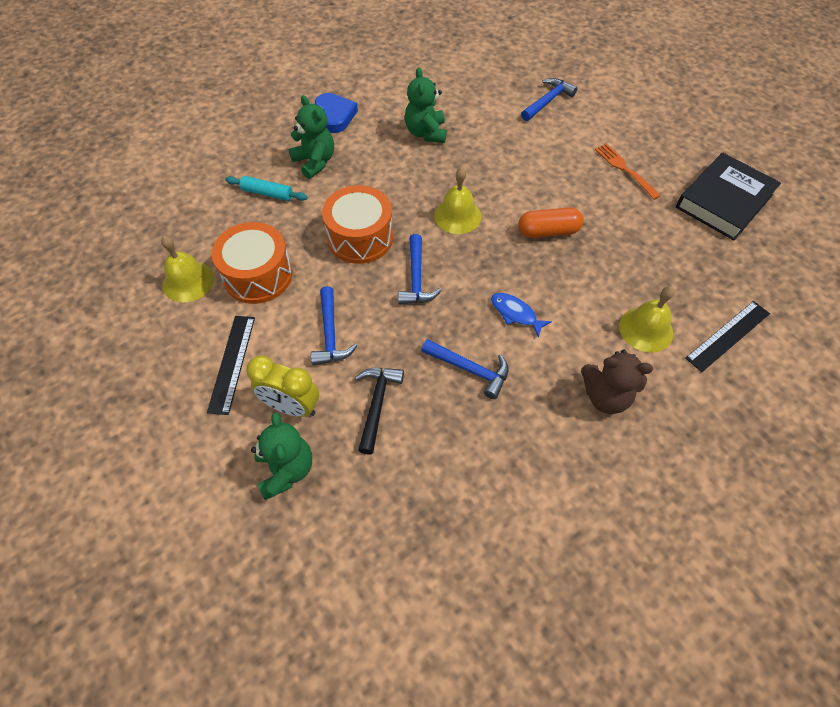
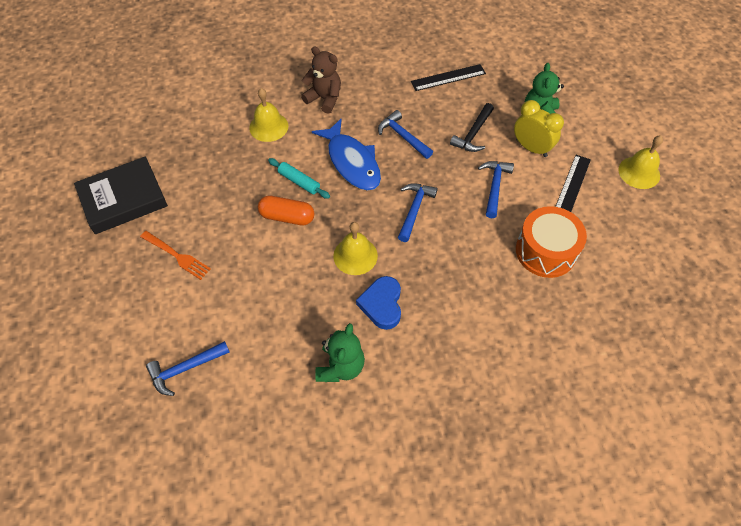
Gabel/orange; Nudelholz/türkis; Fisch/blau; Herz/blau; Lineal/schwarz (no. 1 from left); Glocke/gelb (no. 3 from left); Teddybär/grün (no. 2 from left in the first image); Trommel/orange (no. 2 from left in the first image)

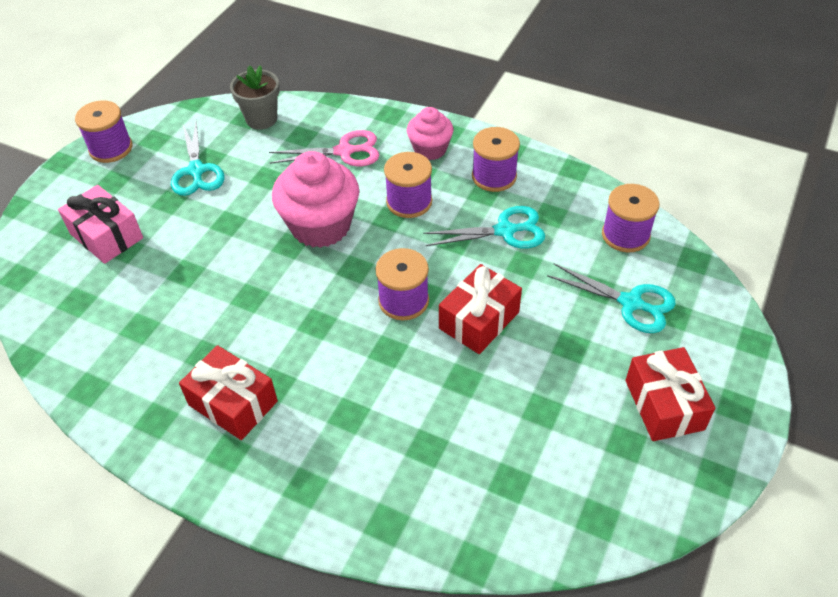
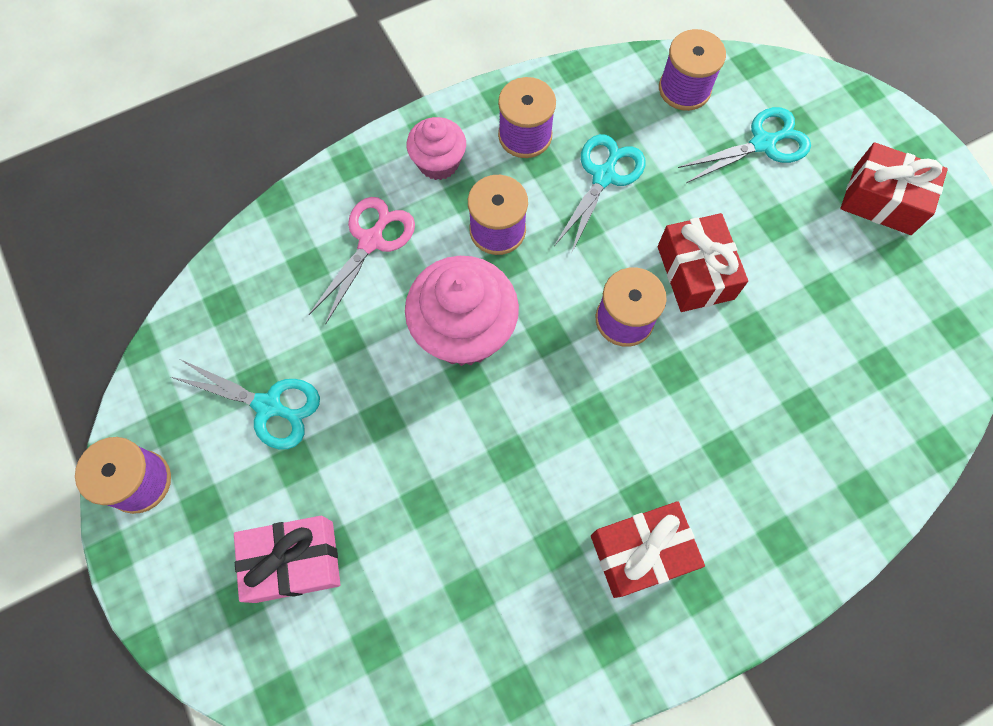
Blumentopf/grau

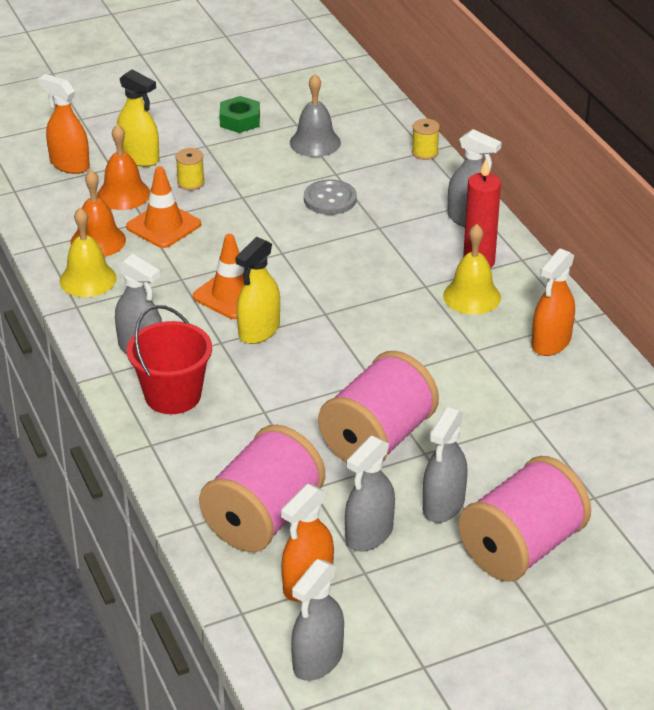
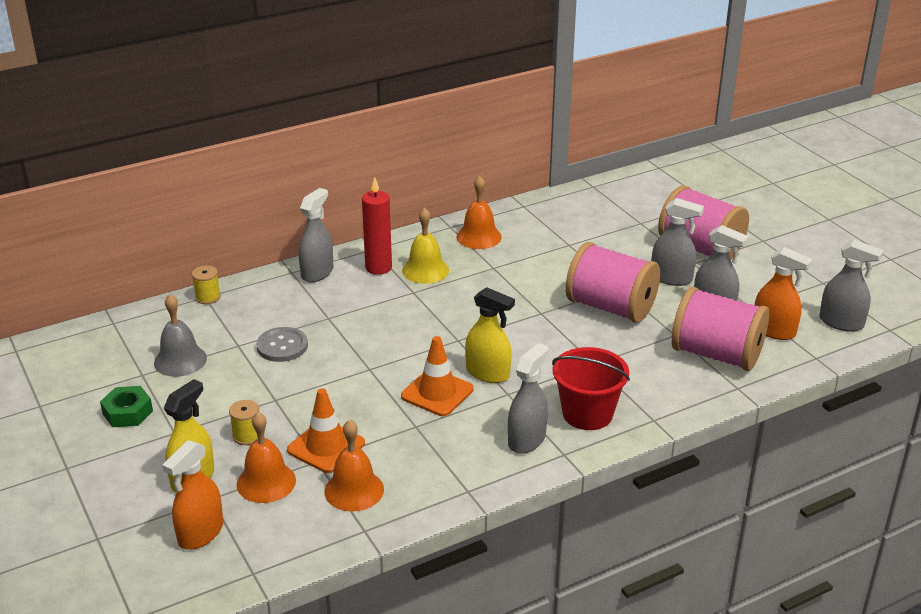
Glocke/orange (no. 3 from left); Glocke/gelb (no. 1 from left in the first image)

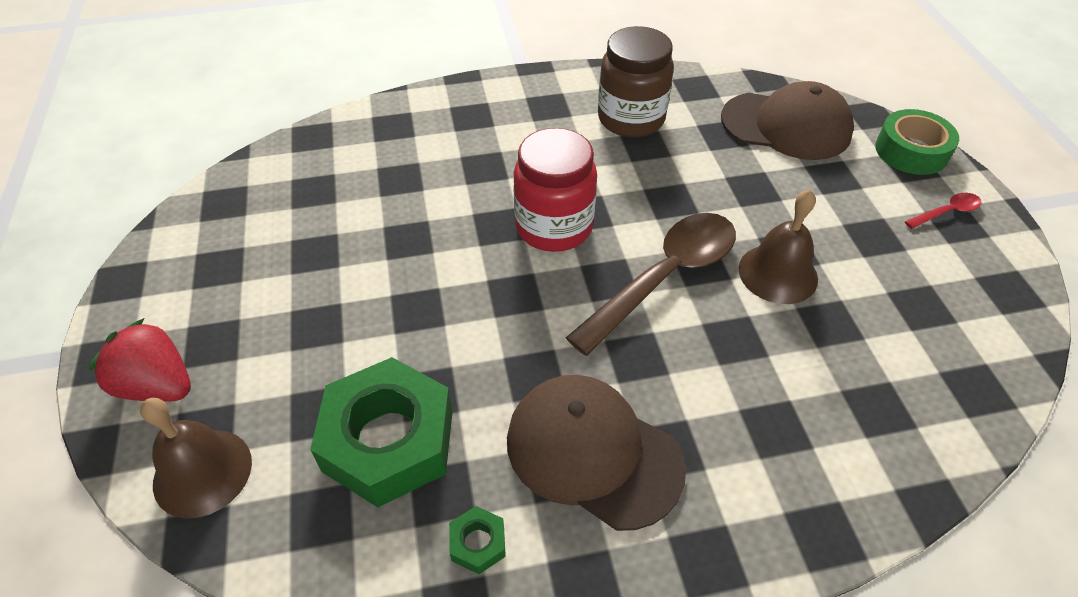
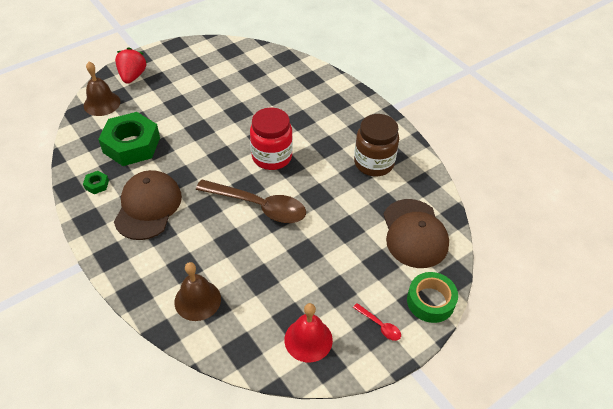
Glocke/braun (no. 2 from left); Glocke/rot

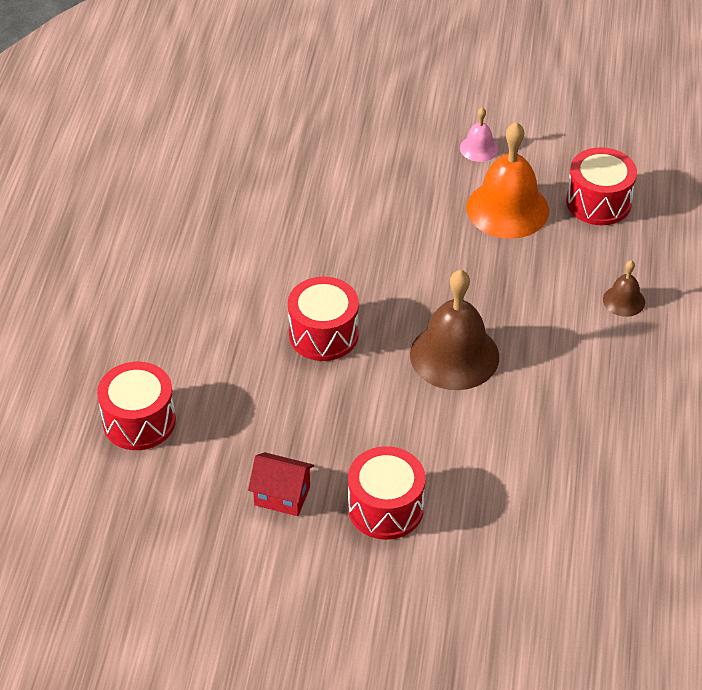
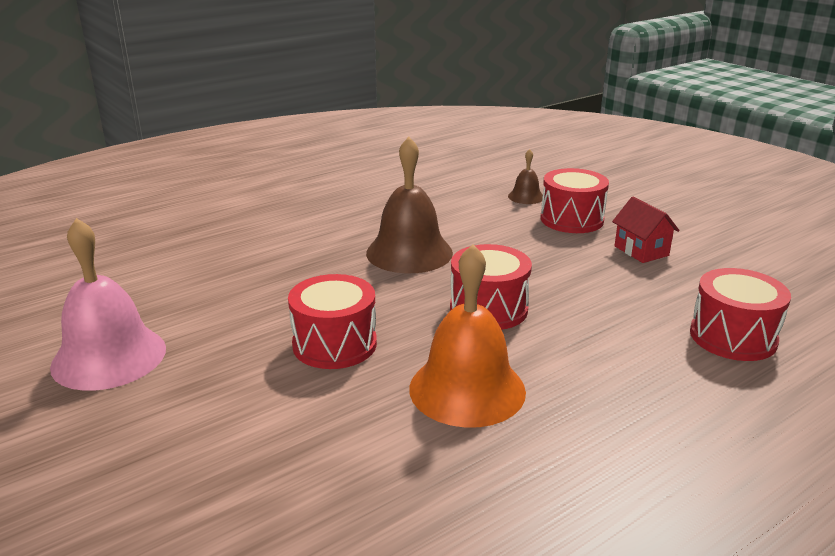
Glocke/rosa; Trommel/rot (no. 1 from left); Glocke/orange; Glocke/braun (no. 2 from left)

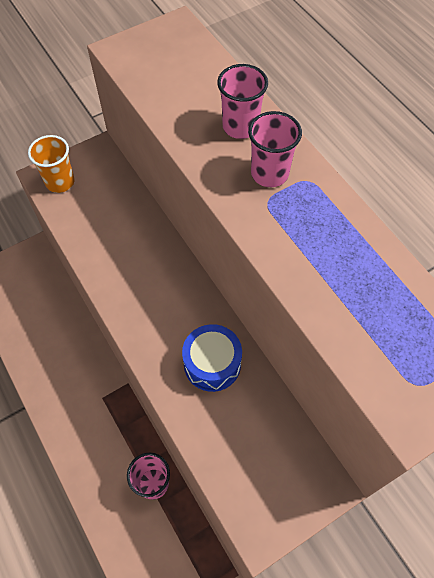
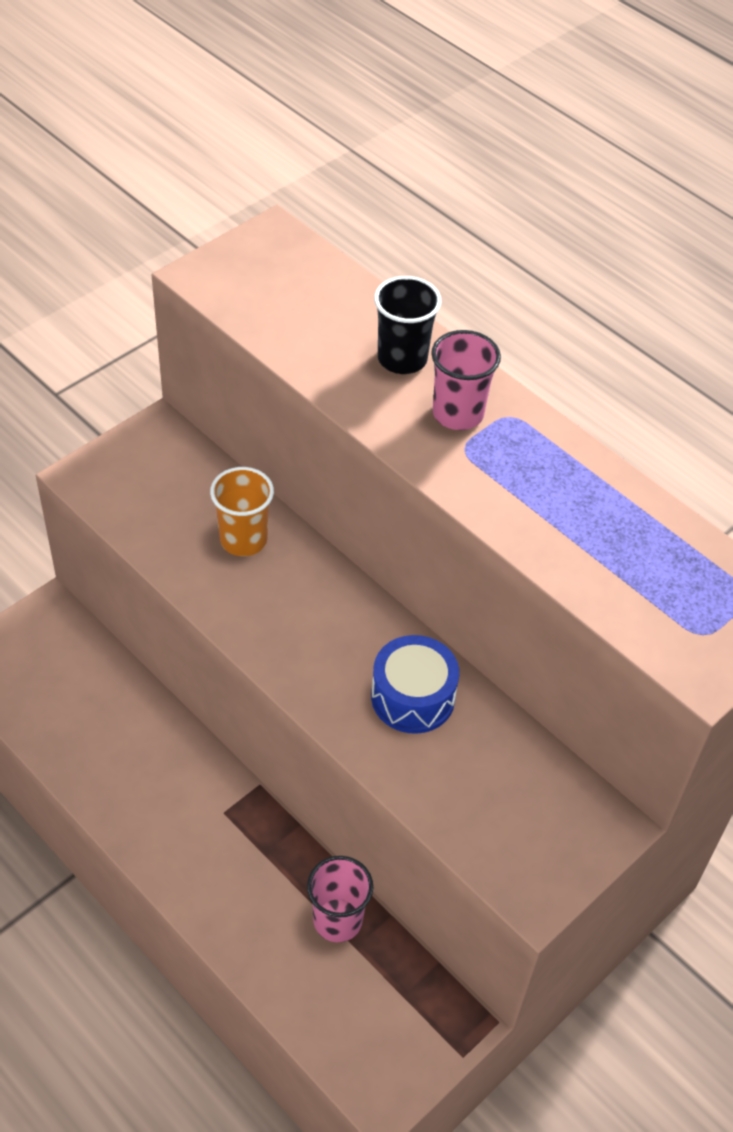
Becher/orange; Becher/schwarz

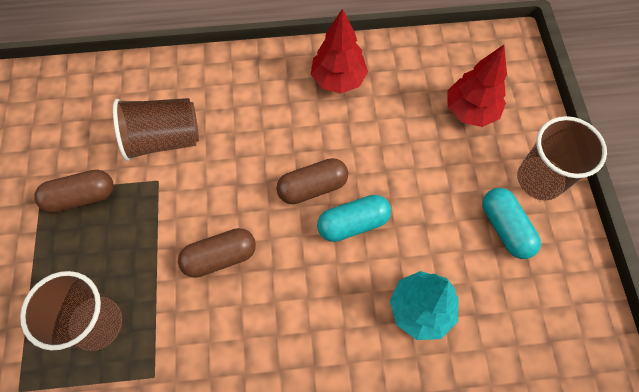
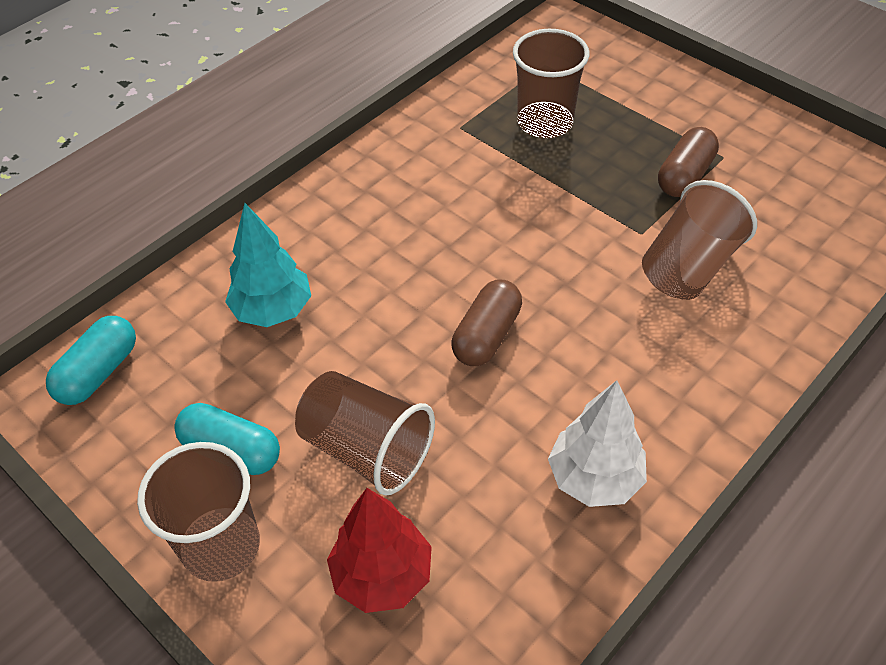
Kapsel/türkis (no. 1 from left); Becher/braun (no. 2 from left); Baum/weiß; Kapsel/braun (no. 2 from left in the first image)

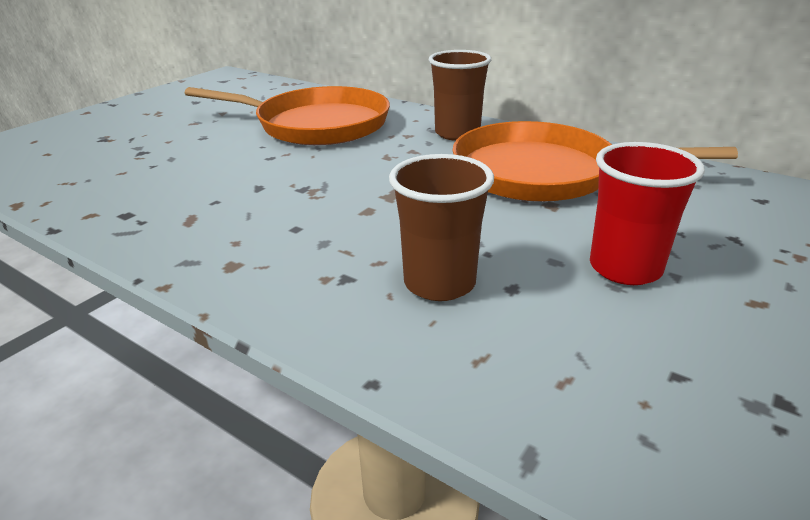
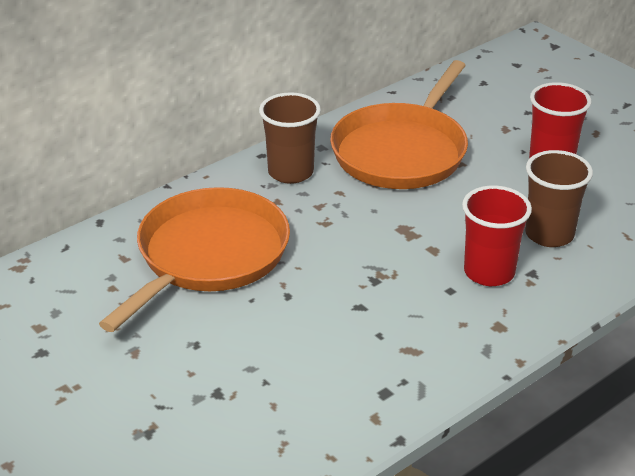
Becher/rot (no. 1 from left)

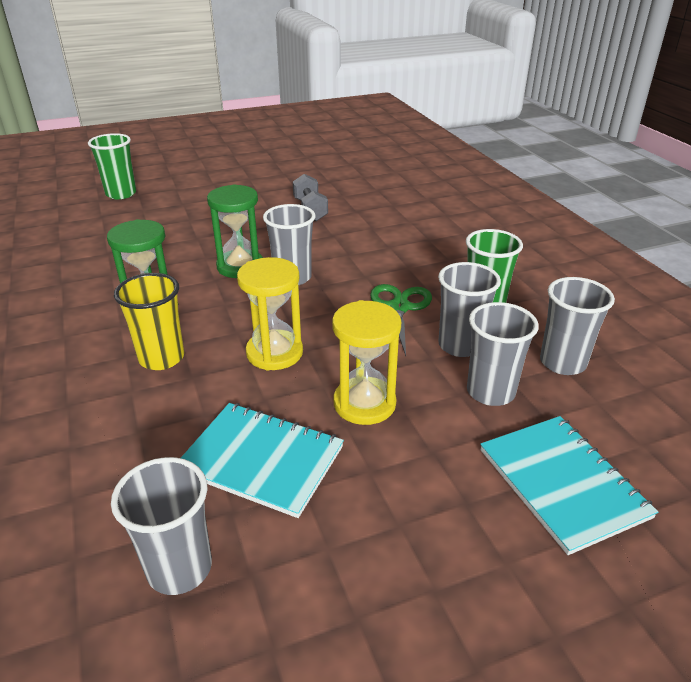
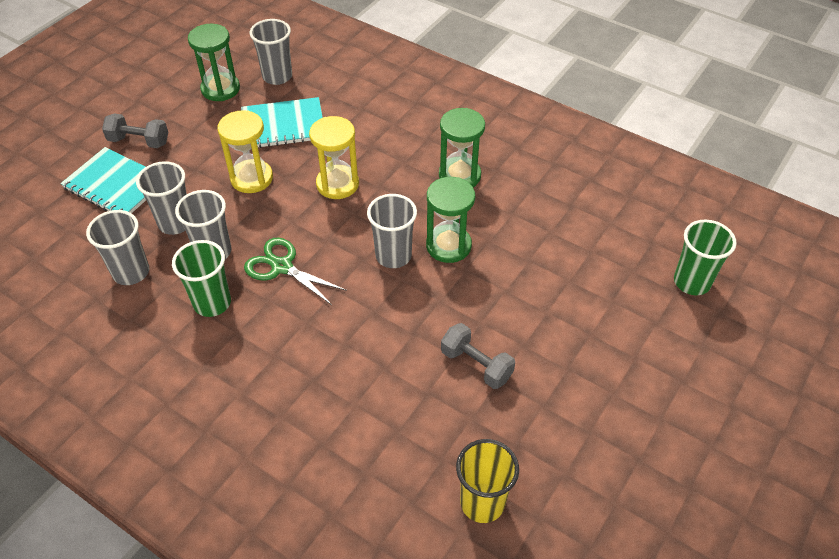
Hantel/grau (no. 1 from left); Sanduhr/grün (no. 1 from left); Schere/grün; Becher/gelb

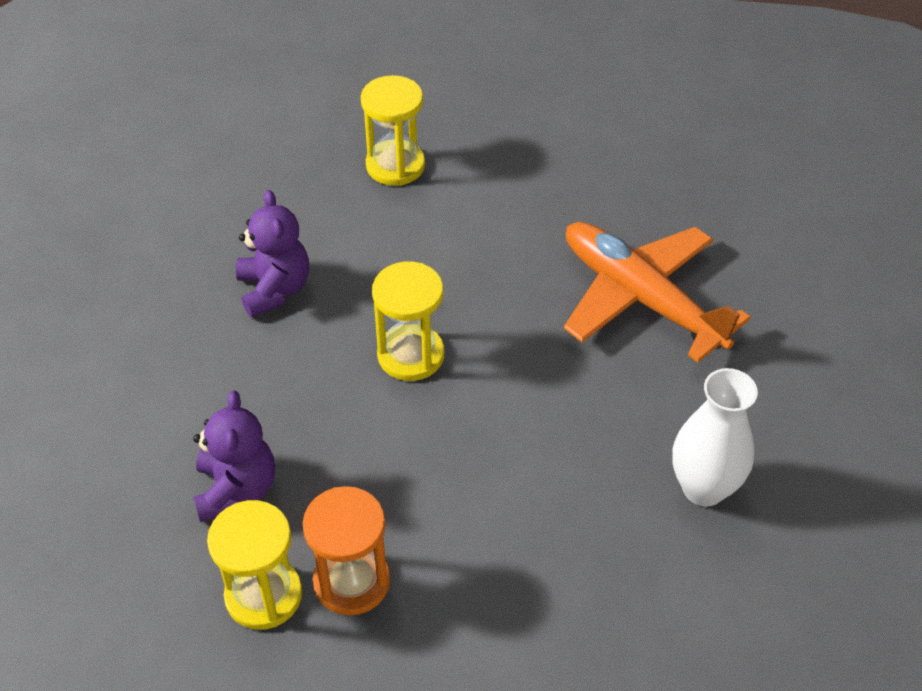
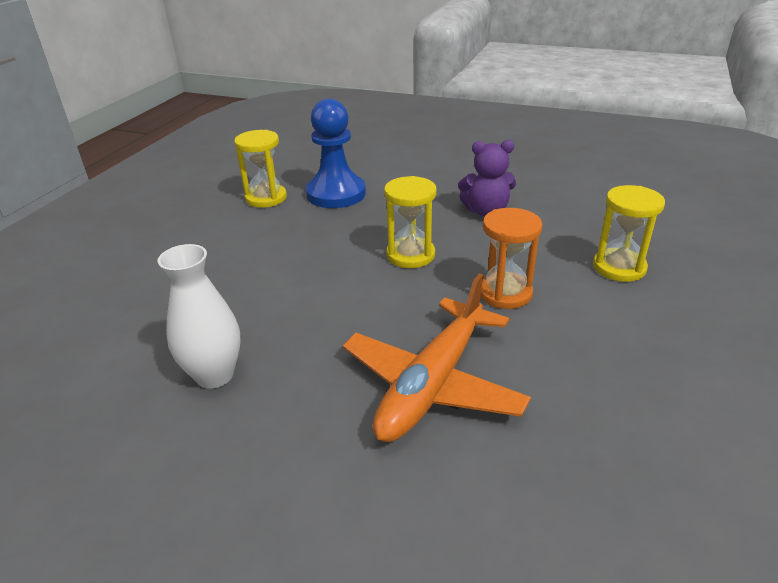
Bauer/blau; Flugzeug/orange; Sanduhr/orange

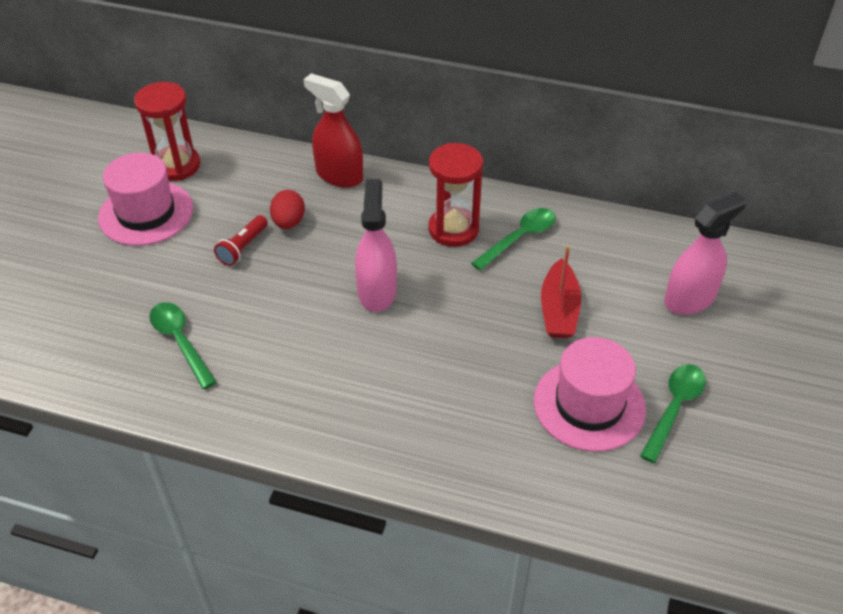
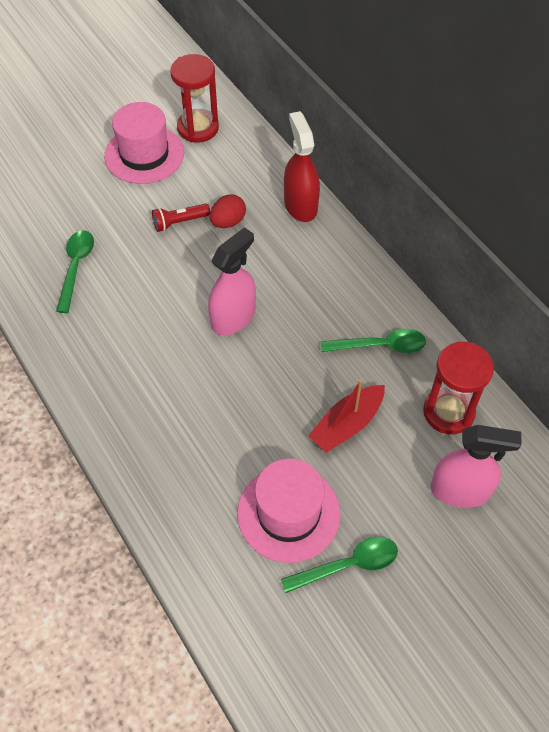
Sanduhr/rot (no. 2 from left)

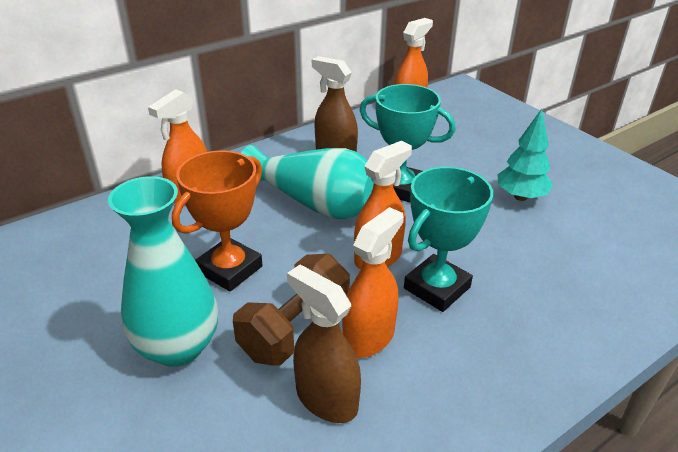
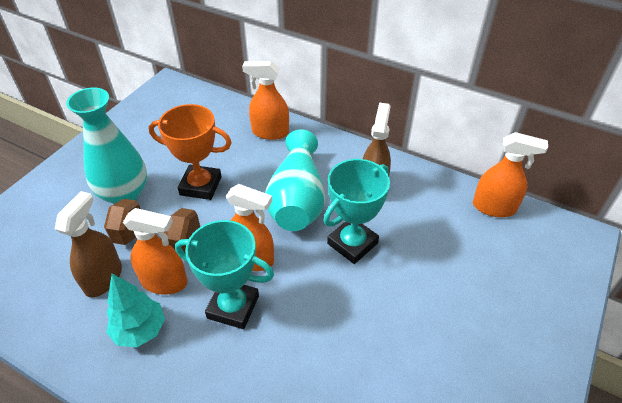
Baum/türkis; Pokal/türkis (no. 2 from left)

